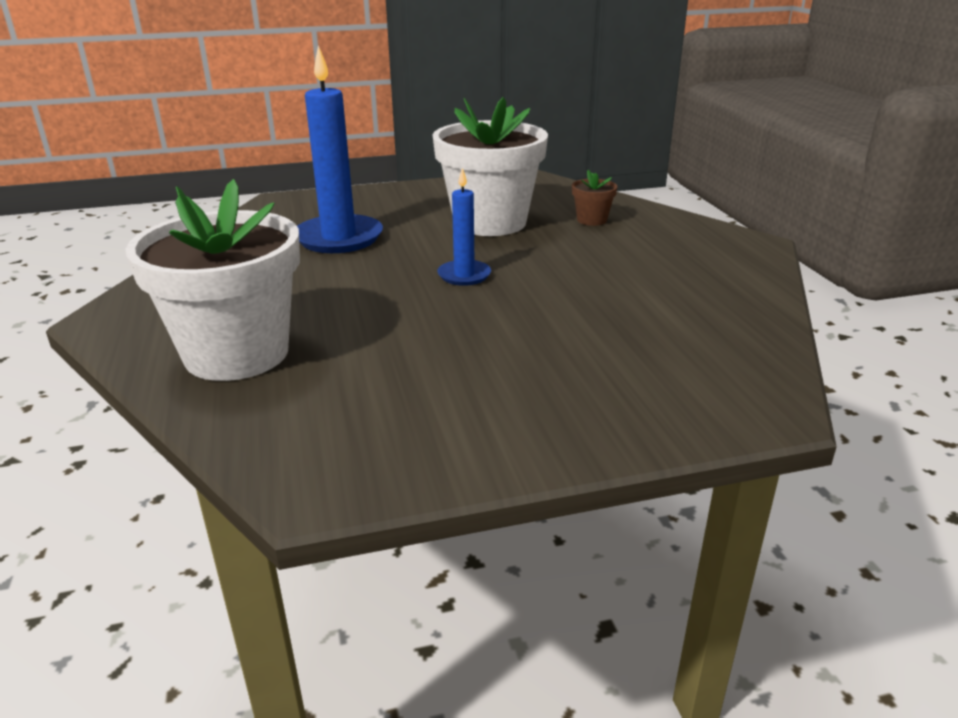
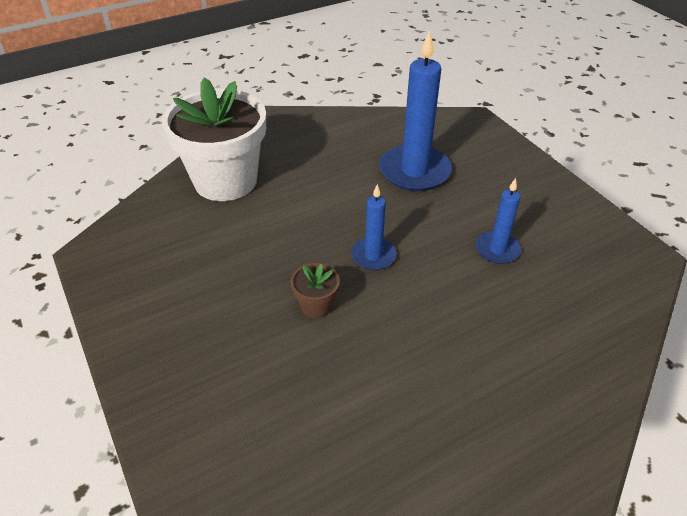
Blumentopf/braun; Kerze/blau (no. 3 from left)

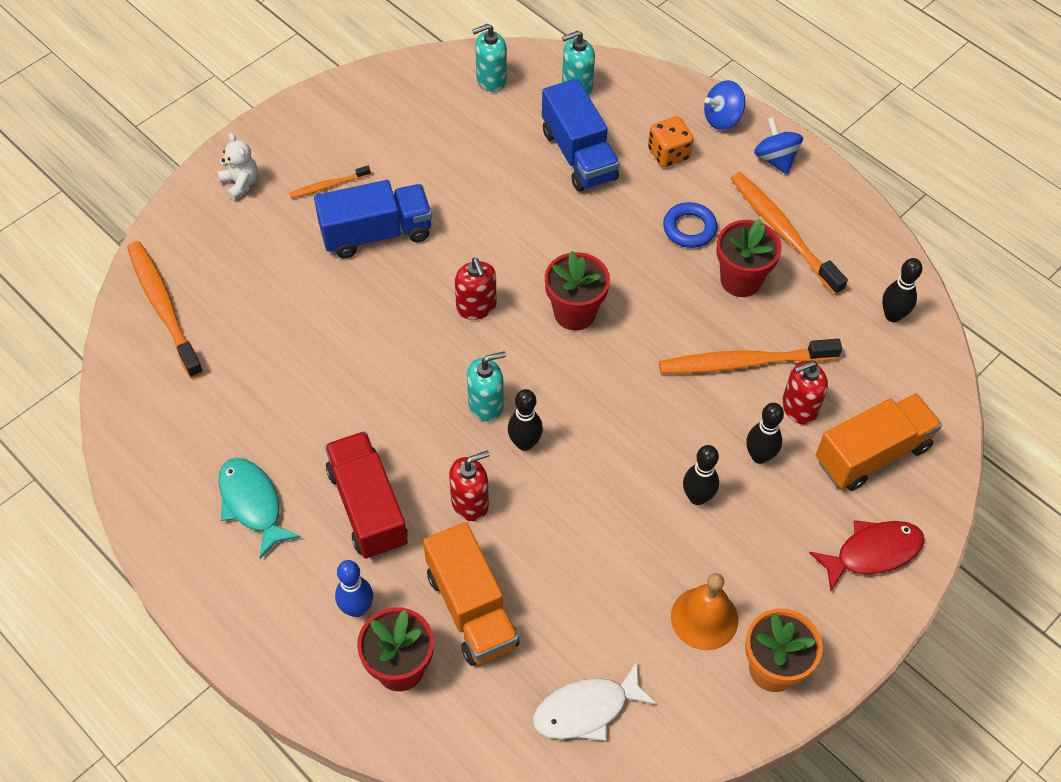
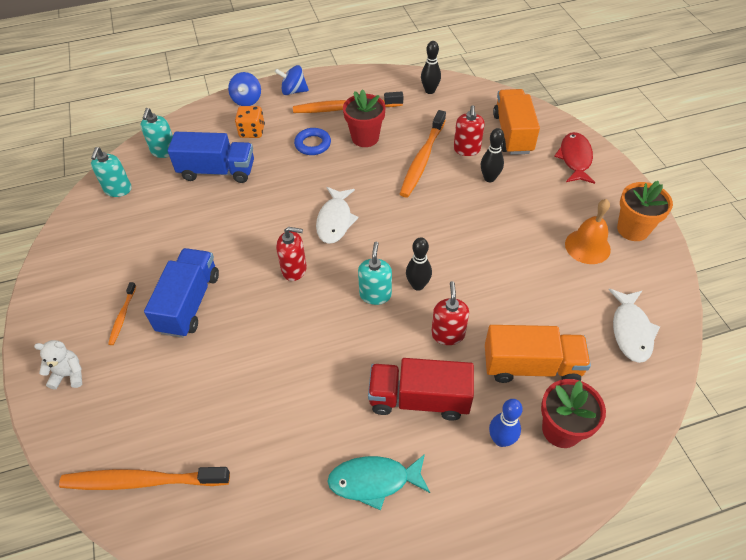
Fisch/weiß (no. 1 from left); Bowlingkegel/schwarz (no. 2 from left in the first image)

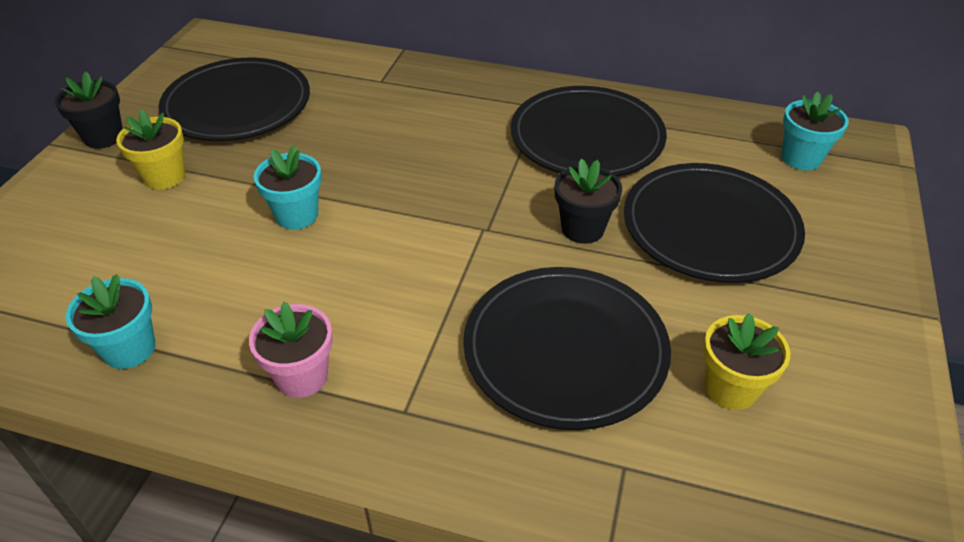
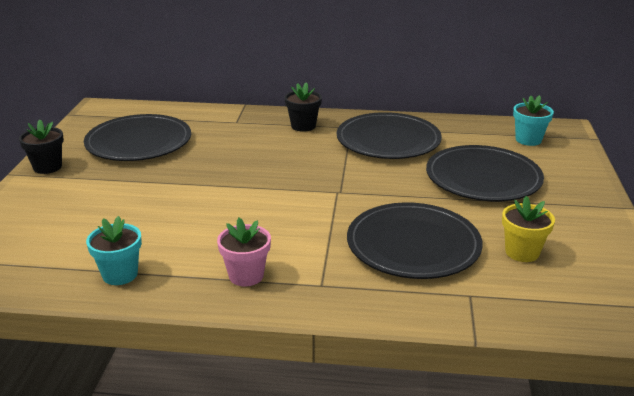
Blumentopf/schwarz (no. 2 from left); Blumentopf/gelb (no. 1 from left in the first image); Blumentopf/türkis (no. 2 from left in the first image)

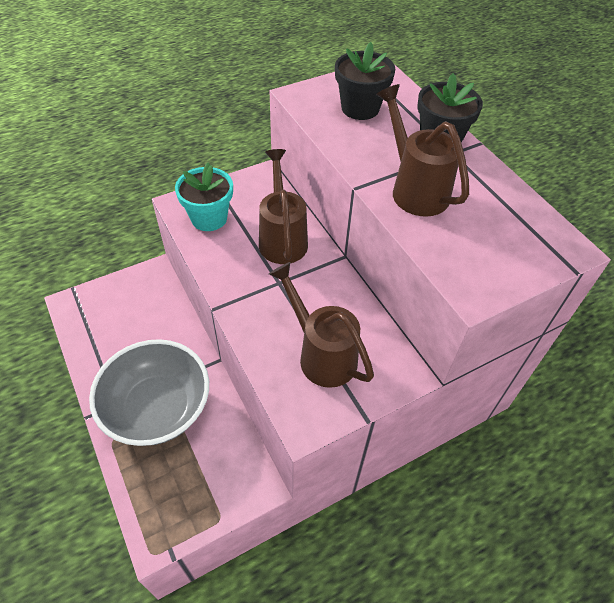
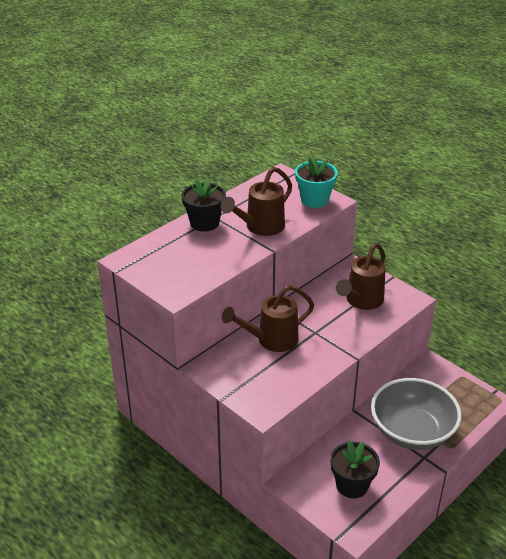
Blumentopf/türkis; Blumentopf/schwarz (no. 2 from left)

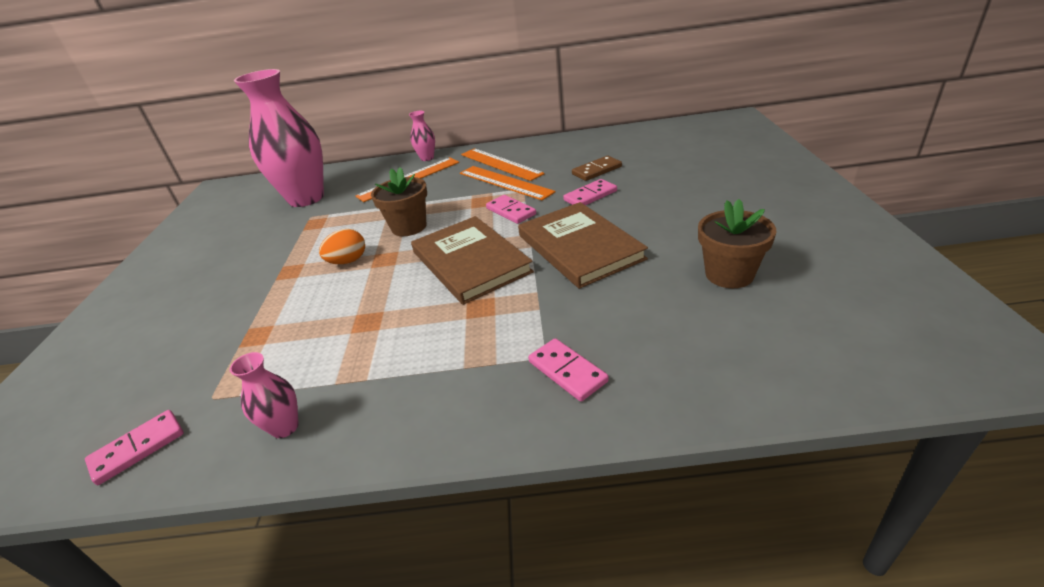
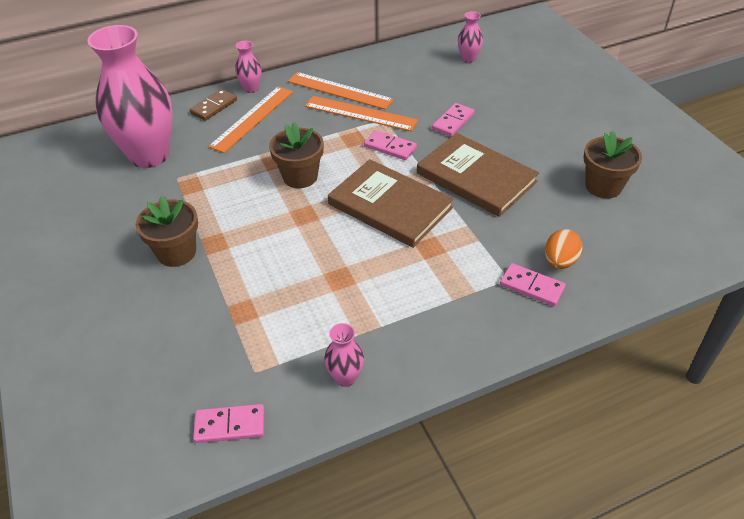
Blumentopf/braun (no. 1 from left); Dominostein/braun; Dominostein/rosa (no. 1 from left); Vase/rosa (no. 4 from left); Ei/orange

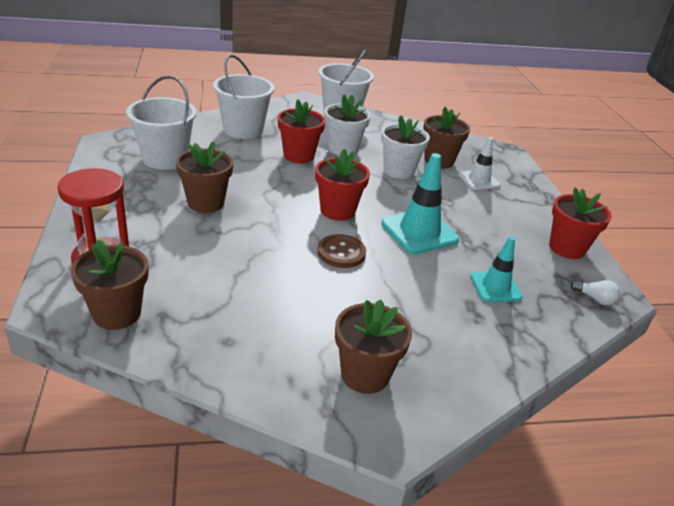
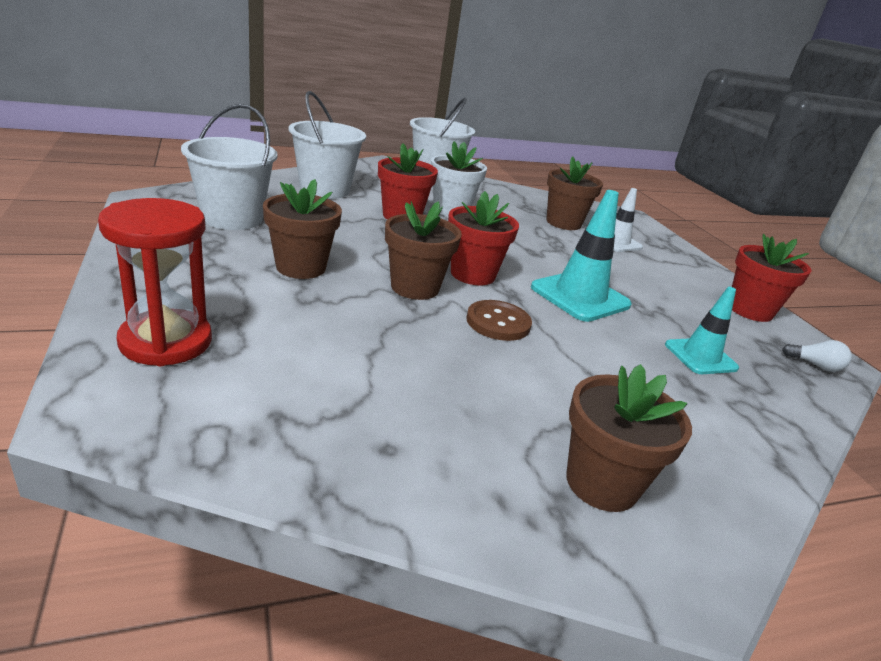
Blumentopf/braun (no. 2 from left); Blumentopf/weiß (no. 2 from left in the first image)

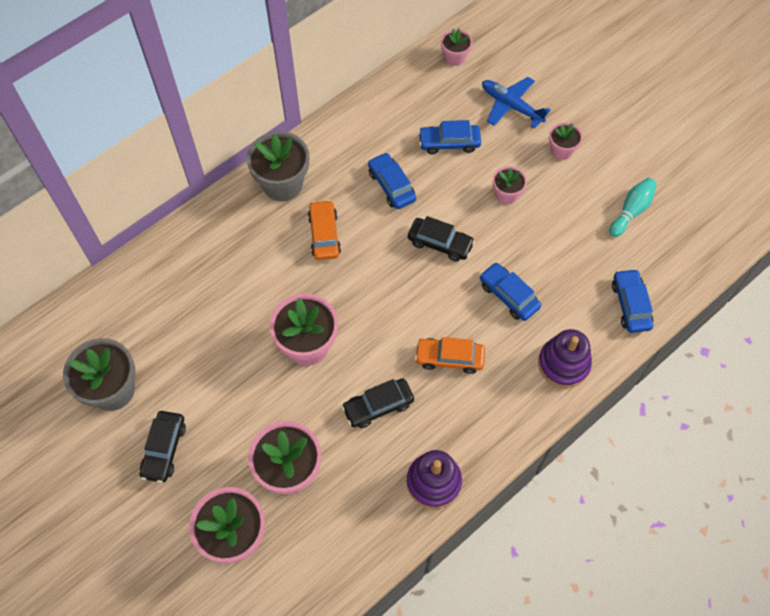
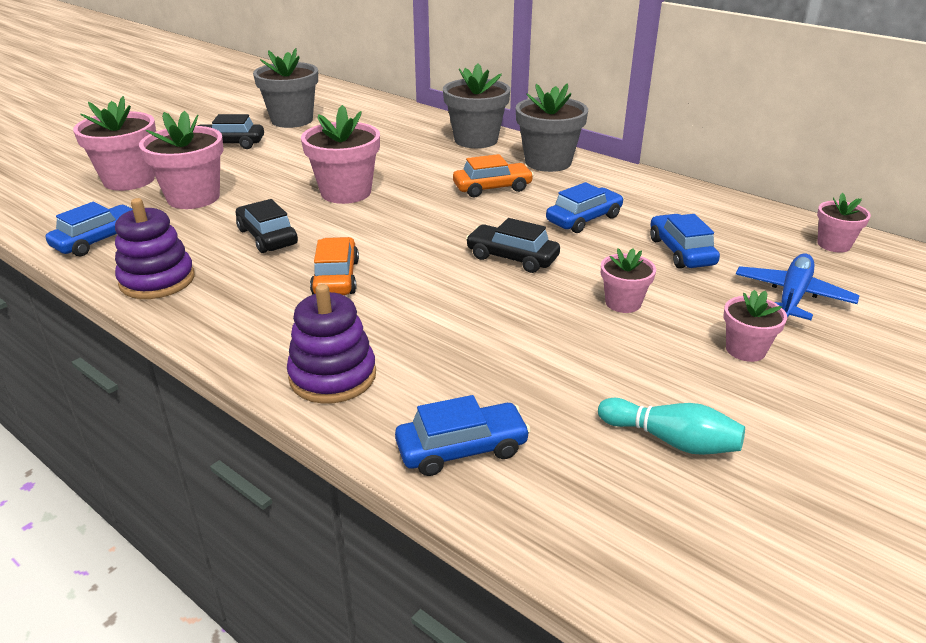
Auto/blau (no. 1 from left); Blumentopf/grau (no. 2 from left); Auto/schwarz (no. 3 from left)

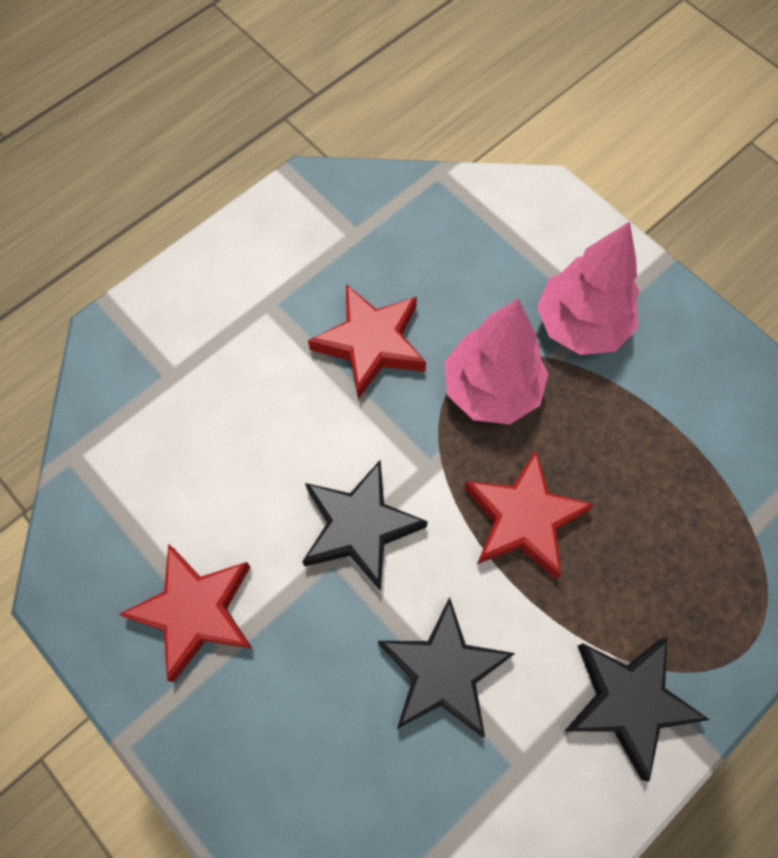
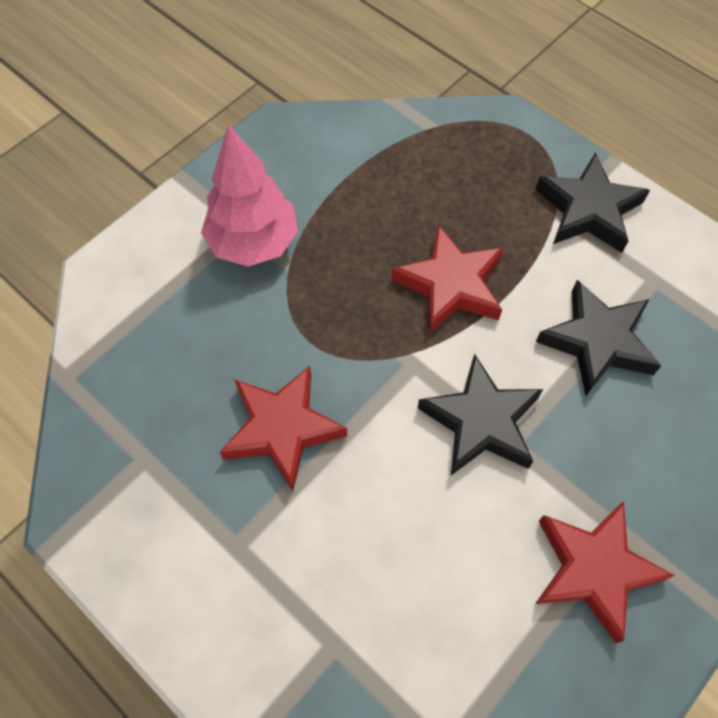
Baum/rosa (no. 1 from left in the first image)

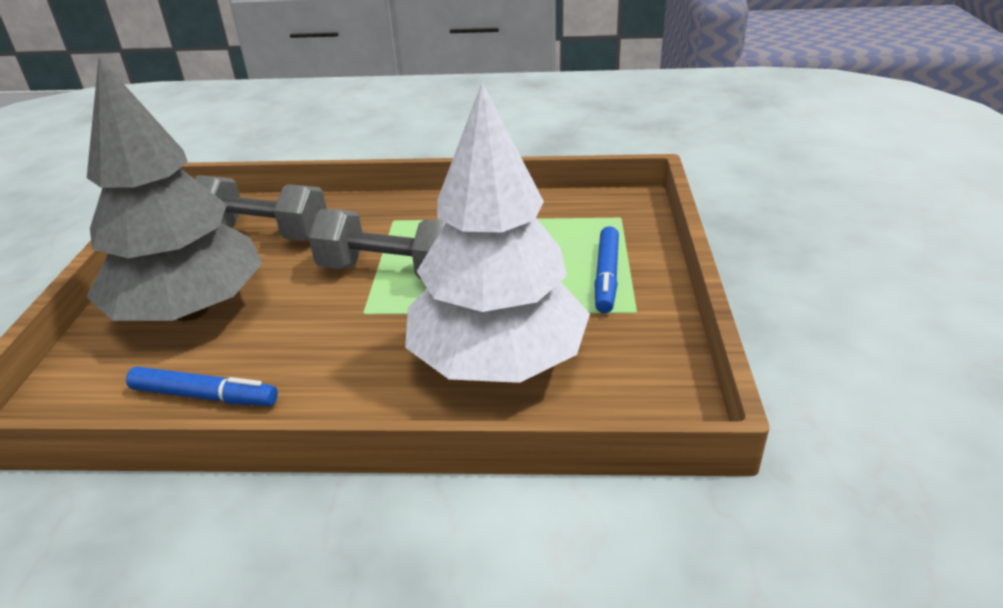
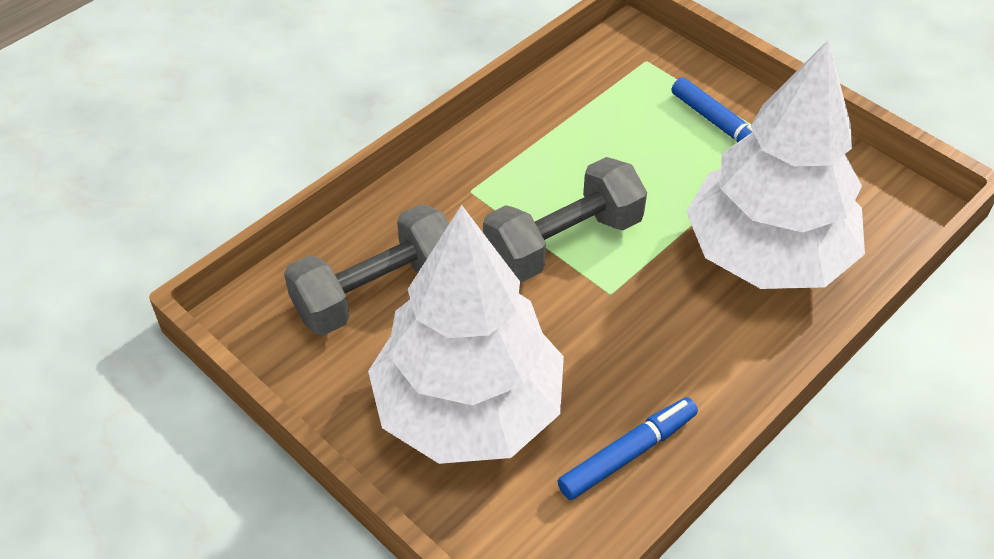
Baum/weiß (no. 1 from left)

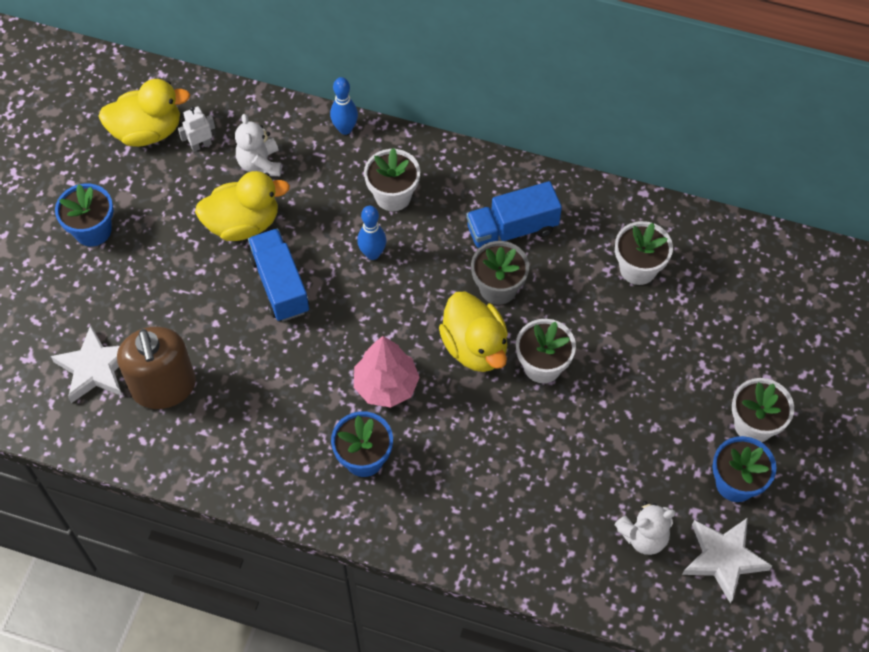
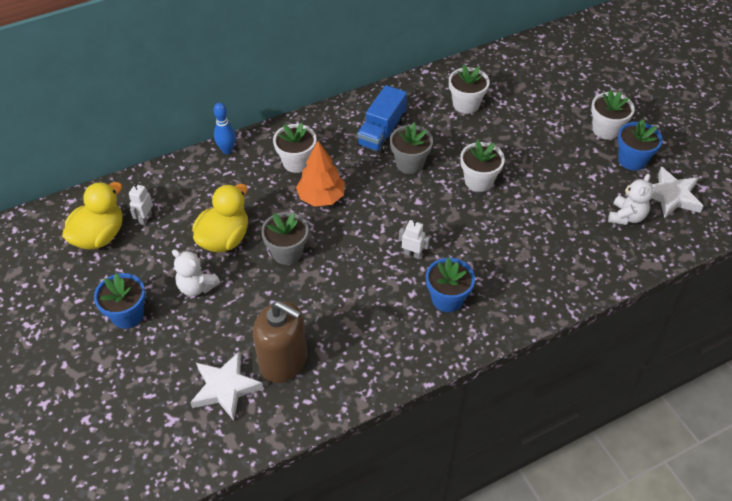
Teddybär/weiß (no. 1 from left); Blumentopf/grau (no. 1 from left); Baum/orange; Roboter/weiß (no. 2 from left); Ente/gelb (no. 3 from left in the first image)

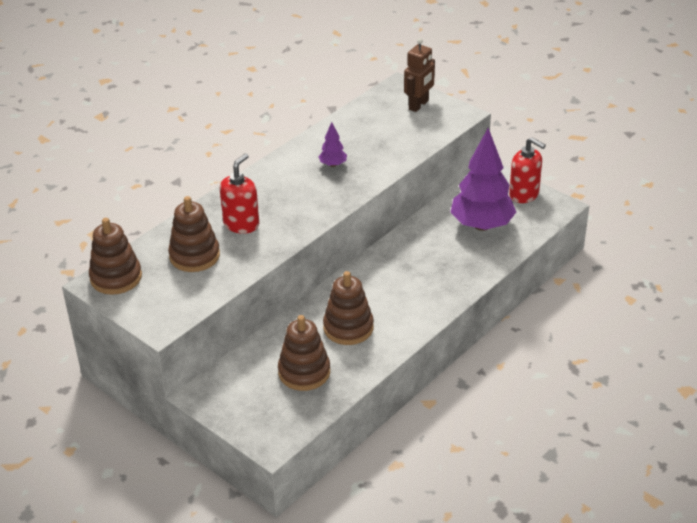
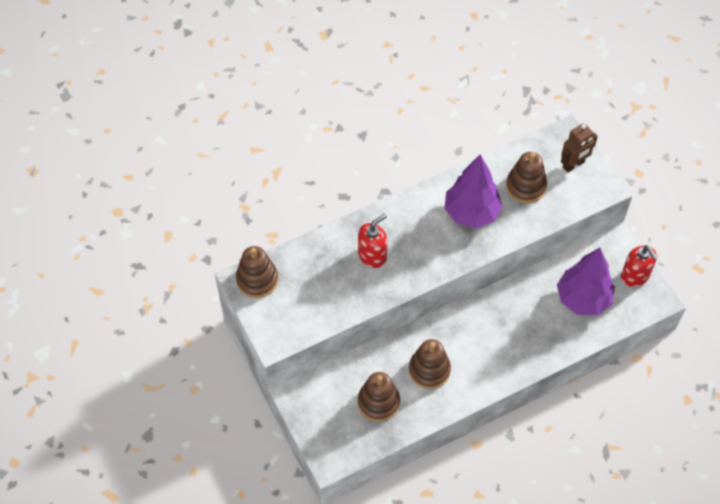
Baum/lila (no. 1 from left); Stapelspielzeug/braun (no. 4 from left)

